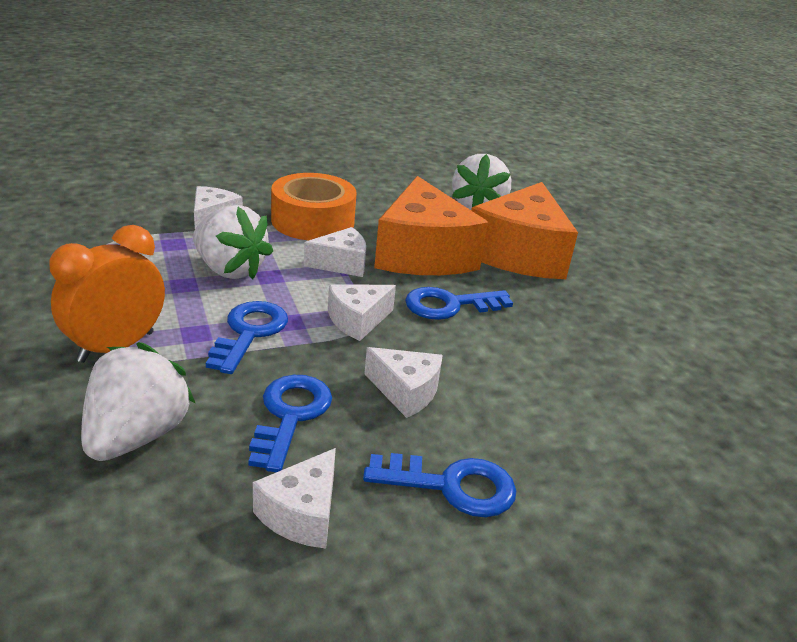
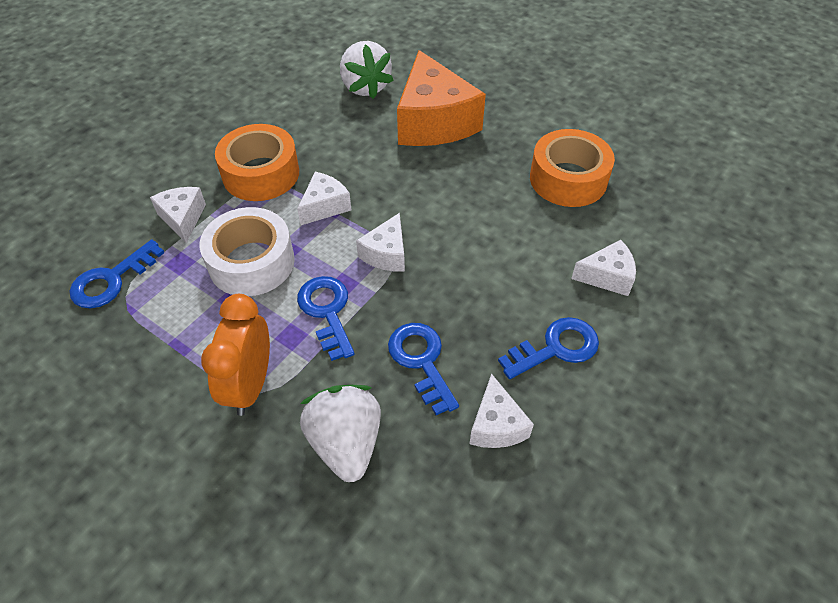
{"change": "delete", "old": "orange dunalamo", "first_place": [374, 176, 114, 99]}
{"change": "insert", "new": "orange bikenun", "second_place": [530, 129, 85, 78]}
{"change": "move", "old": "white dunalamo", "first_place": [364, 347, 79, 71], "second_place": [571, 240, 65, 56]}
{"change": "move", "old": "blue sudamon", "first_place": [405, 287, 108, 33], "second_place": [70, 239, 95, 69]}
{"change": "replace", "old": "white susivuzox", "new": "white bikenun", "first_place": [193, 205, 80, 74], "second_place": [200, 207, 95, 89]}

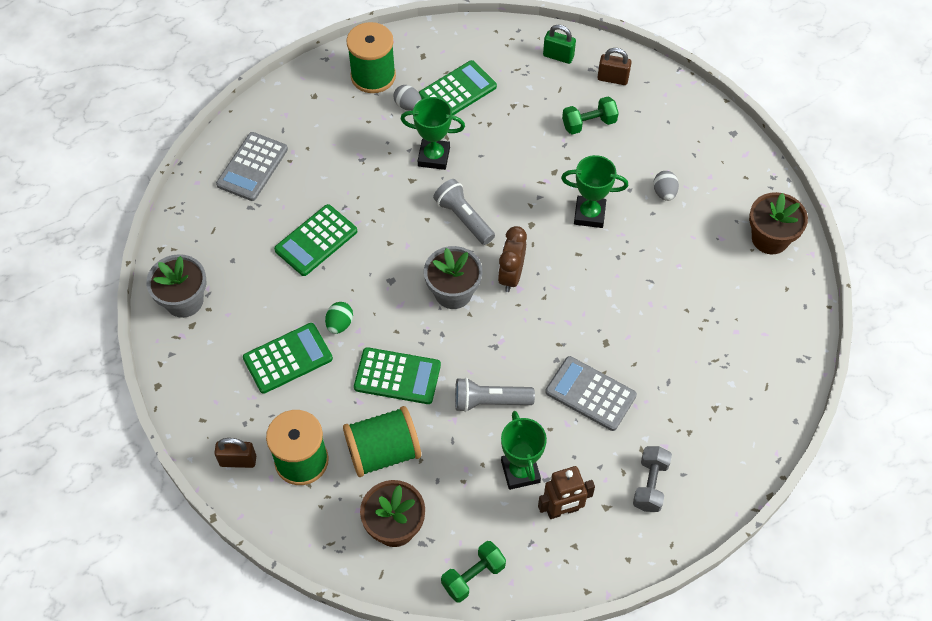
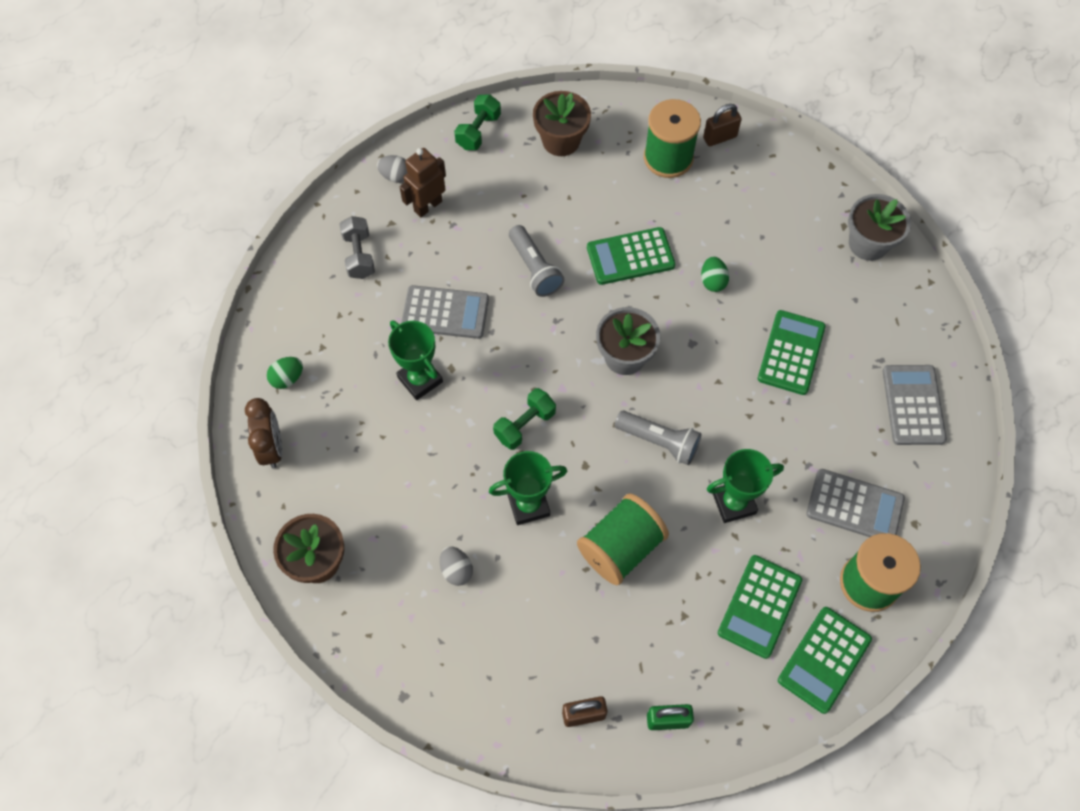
{"change": "insert", "new": "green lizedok", "second_place": [267, 357, 36, 32]}
{"change": "insert", "new": "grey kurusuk", "second_place": [806, 469, 99, 68]}
{"change": "move", "old": "green kurusuk", "first_place": [243, 323, 90, 71], "second_place": [778, 607, 94, 107]}
{"change": "move", "old": "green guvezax", "first_place": [343, 406, 78, 71], "second_place": [577, 494, 92, 91]}
{"change": "move", "old": "grey lizedok", "first_place": [394, 85, 28, 26], "second_place": [377, 155, 30, 28]}
{"change": "move", "old": "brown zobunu", "first_place": [498, 226, 29, 66], "second_place": [245, 398, 37, 71]}
{"change": "move", "old": "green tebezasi", "first_place": [501, 411, 46, 79], "second_place": [388, 320, 55, 80]}
{"change": "move", "old": "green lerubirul", "first_place": [562, 96, 57, 39], "second_place": [493, 388, 63, 62]}
{"change": "rotate", "old": "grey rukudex", "first_place": [455, 377, 80, 35], "second_place": [509, 225, 56, 72], "degrees": 90}

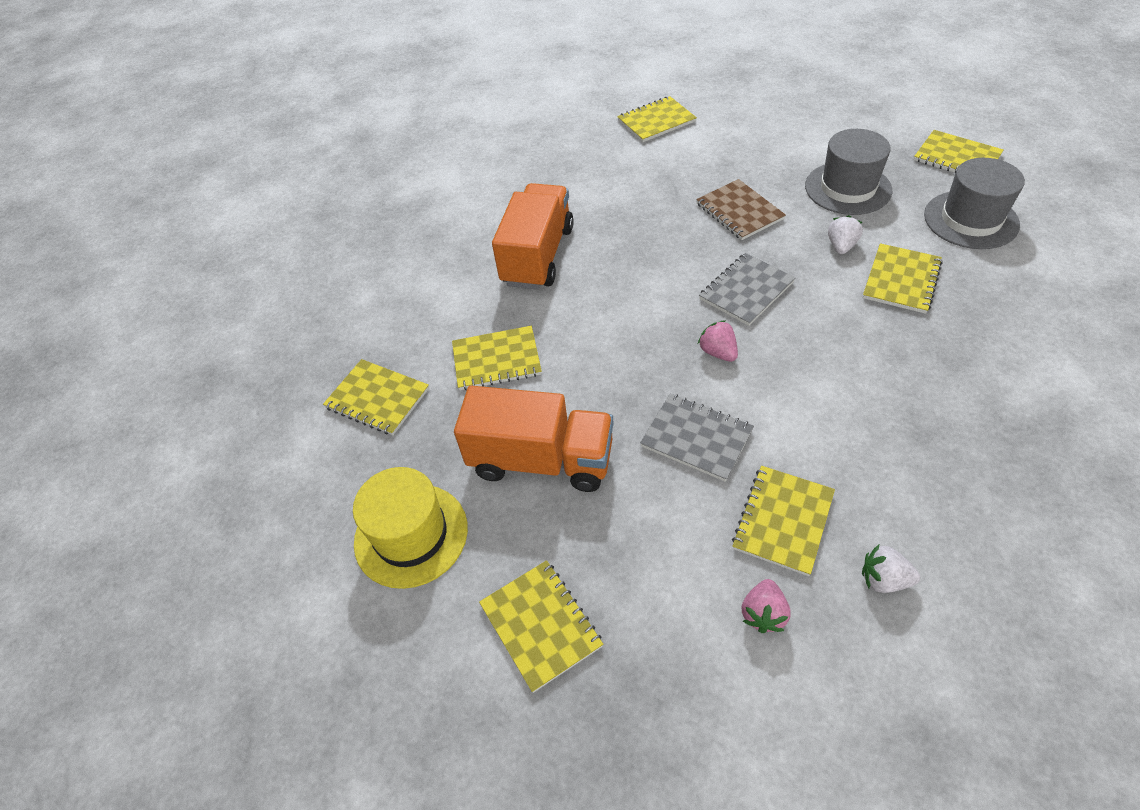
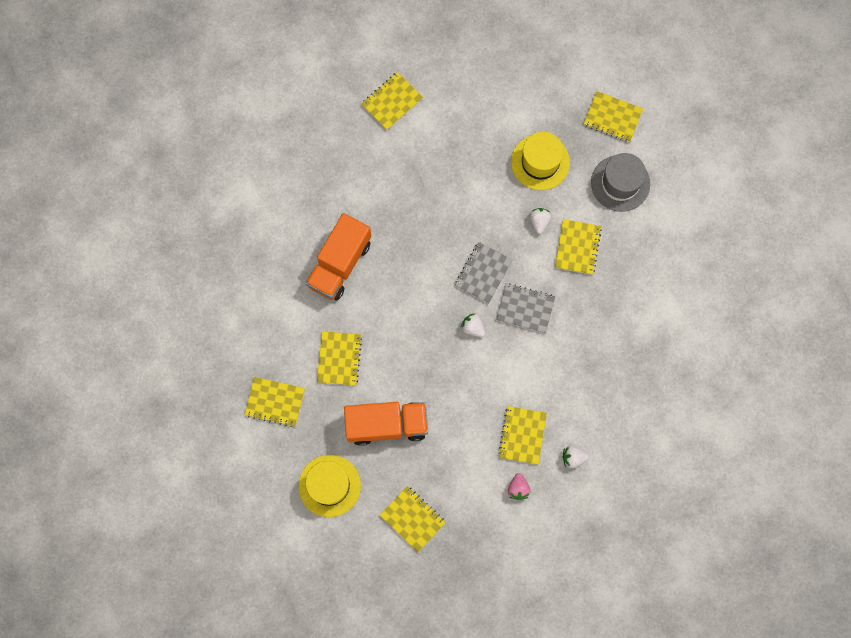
{"change": "delete", "old": "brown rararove", "first_place": [696, 179, 90, 61]}
{"change": "move", "old": "grey rararove", "first_place": [640, 394, 114, 88], "second_place": [496, 283, 59, 50]}
{"change": "recolor", "old": "pink susivuzox", "new": "white susivuzox", "first_place": [698, 320, 40, 42], "second_place": [461, 313, 24, 24]}
{"change": "recolor", "old": "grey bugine", "new": "yellow bugine", "first_place": [805, 129, 87, 86], "second_place": [511, 132, 59, 58]}
{"change": "rotate", "old": "yellow rararove", "first_place": [452, 326, 90, 64], "second_place": [317, 331, 45, 55], "degrees": -60}
{"change": "rotate", "old": "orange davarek", "first_place": [492, 183, 82, 106], "second_place": [306, 213, 65, 88], "degrees": -150}

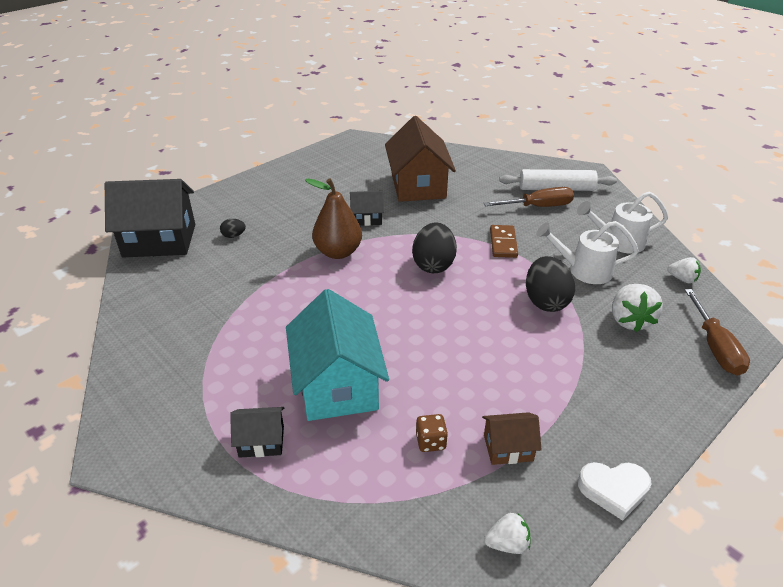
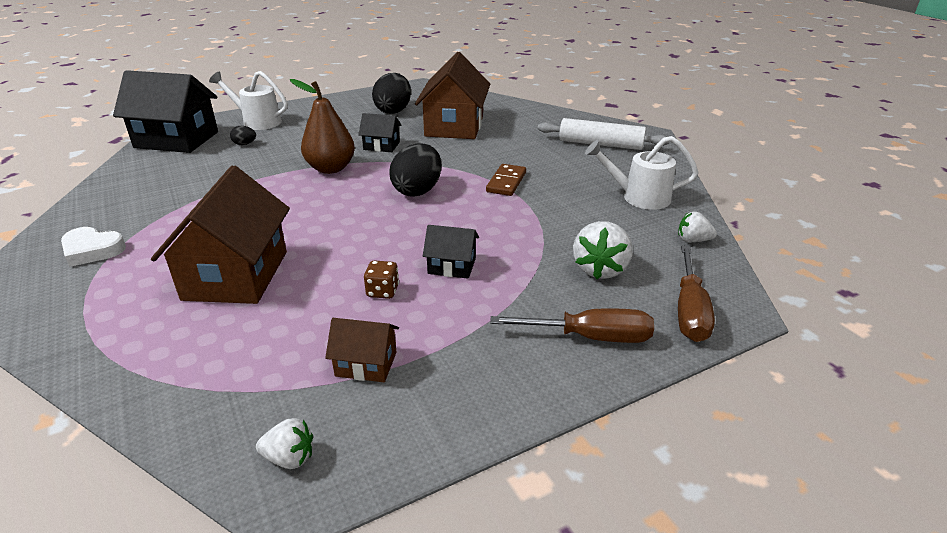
{"change": "move", "old": "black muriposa", "first_place": [230, 407, 54, 51], "second_place": [423, 225, 56, 54]}
{"change": "move", "old": "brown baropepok", "first_place": [416, 414, 32, 38], "second_place": [364, 260, 35, 39]}
{"change": "move", "old": "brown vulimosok", "first_place": [484, 187, 90, 20], "second_place": [490, 309, 164, 34]}
{"change": "move", "old": "black lizedok", "first_place": [526, 256, 49, 56], "second_place": [372, 73, 39, 41]}
{"change": "move", "old": "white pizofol", "first_place": [536, 221, 103, 63], "second_place": [209, 71, 79, 59]}
{"change": "move", "old": "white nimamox", "first_place": [578, 462, 74, 59], "second_place": [61, 227, 65, 40]}
{"change": "recolor", "old": "turquoise muriposa", "new": "brown muriposa", "first_place": [286, 289, 103, 132], "second_place": [151, 166, 139, 138]}
{"change": "rotate", "old": "white susivuzox", "first_place": [667, 257, 34, 26], "second_place": [678, 211, 39, 31], "degrees": 150}

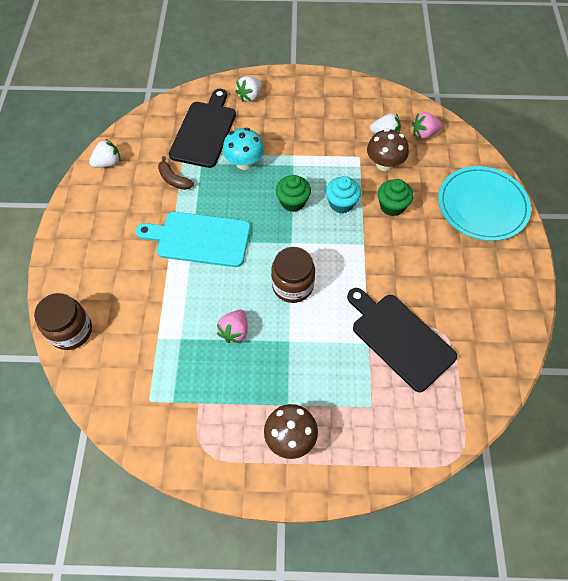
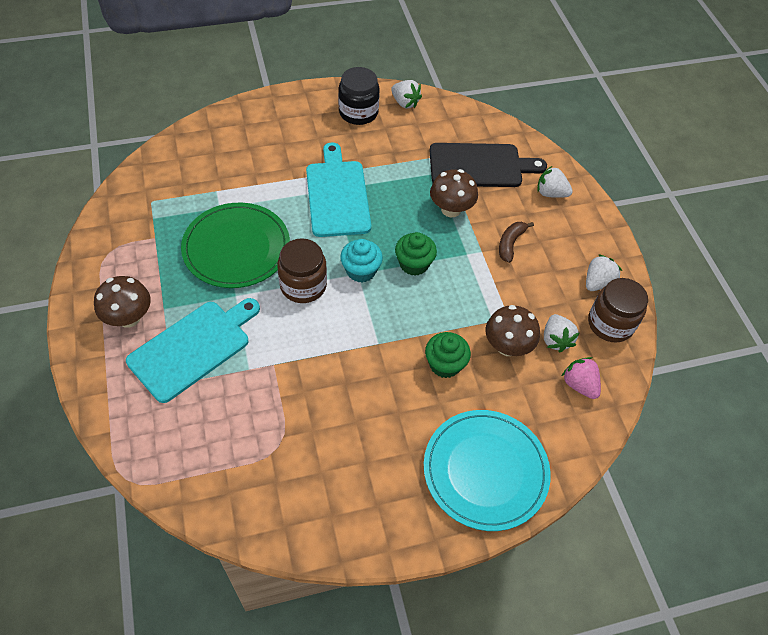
{"change": "delete", "old": "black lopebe", "first_place": [347, 288, 110, 104]}
{"change": "insert", "new": "turquoise lopebe", "second_place": [126, 298, 134, 105]}
{"change": "insert", "new": "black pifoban", "second_place": [338, 67, 42, 58]}
{"change": "insert", "new": "white susivuzox", "second_place": [586, 254, 36, 37]}
{"change": "move", "old": "brown pifoban", "first_place": [34, 293, 58, 57], "second_place": [588, 278, 60, 64]}
{"change": "move", "old": "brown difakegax", "first_place": [158, 156, 36, 34], "second_place": [499, 222, 35, 41]}
{"change": "move", "old": "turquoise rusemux", "first_place": [326, 176, 35, 37], "second_place": [340, 239, 43, 44]}
{"change": "replace", "old": "pink susivuzox", "new": "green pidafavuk", "first_place": [217, 310, 31, 33], "second_place": [181, 203, 109, 85]}
{"change": "recolor", "old": "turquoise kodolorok", "new": "brown kodolorok", "first_place": [223, 128, 41, 42], "second_place": [430, 169, 48, 48]}

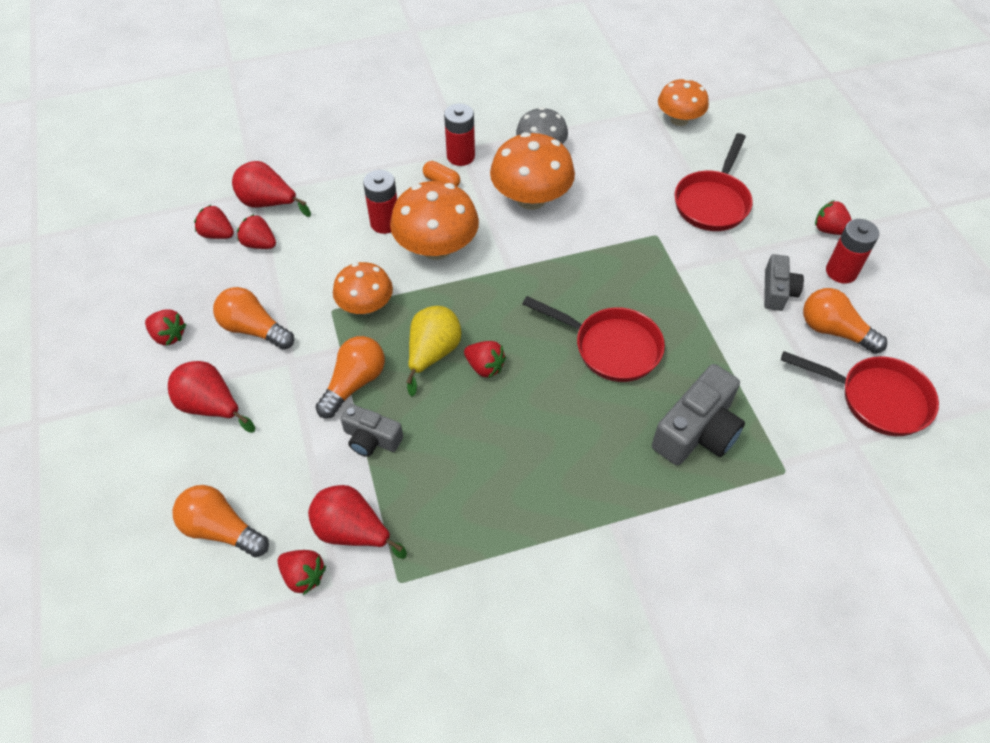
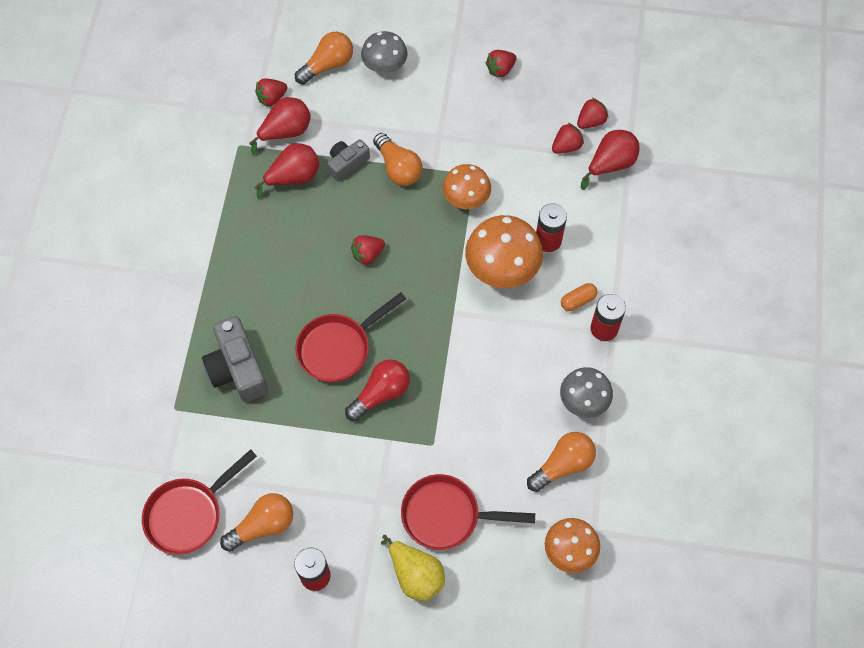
{"change": "delete", "old": "orange kodolorok", "first_place": [490, 132, 85, 78]}
{"change": "delete", "old": "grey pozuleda", "first_place": [764, 254, 40, 57]}
{"change": "delete", "old": "red susivuzox", "first_place": [815, 200, 37, 35]}
{"change": "insert", "new": "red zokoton", "second_place": [345, 359, 65, 62]}
{"change": "insert", "new": "grey kodolorok", "second_place": [361, 31, 47, 42]}
{"change": "move", "old": "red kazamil", "first_place": [168, 361, 87, 72], "second_place": [254, 143, 65, 55]}
{"change": "move", "old": "orange zokoton", "first_place": [213, 287, 81, 63], "second_place": [527, 432, 69, 60]}
{"change": "move", "old": "yellow kazamil", "first_place": [406, 306, 55, 90], "second_place": [381, 534, 64, 67]}
{"change": "rotate", "old": "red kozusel", "first_place": [674, 133, 79, 98], "second_place": [401, 474, 134, 76], "degrees": -45}

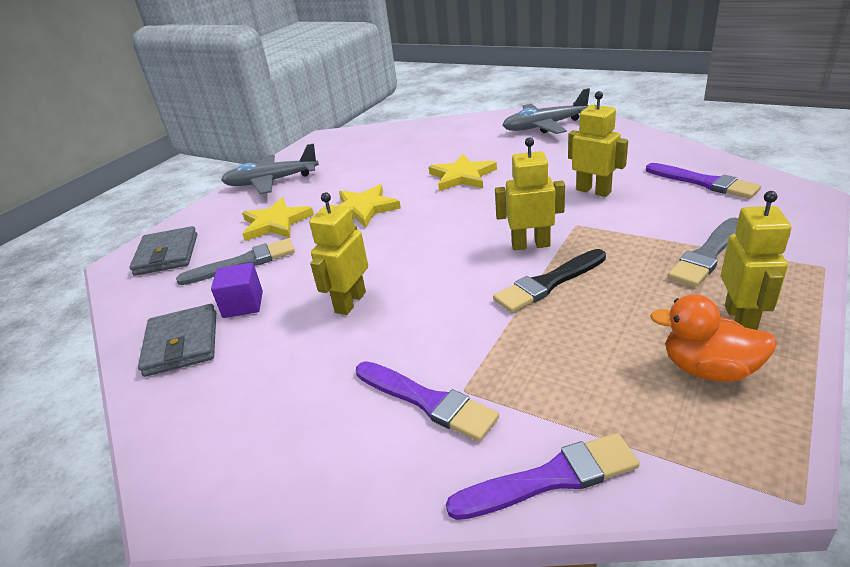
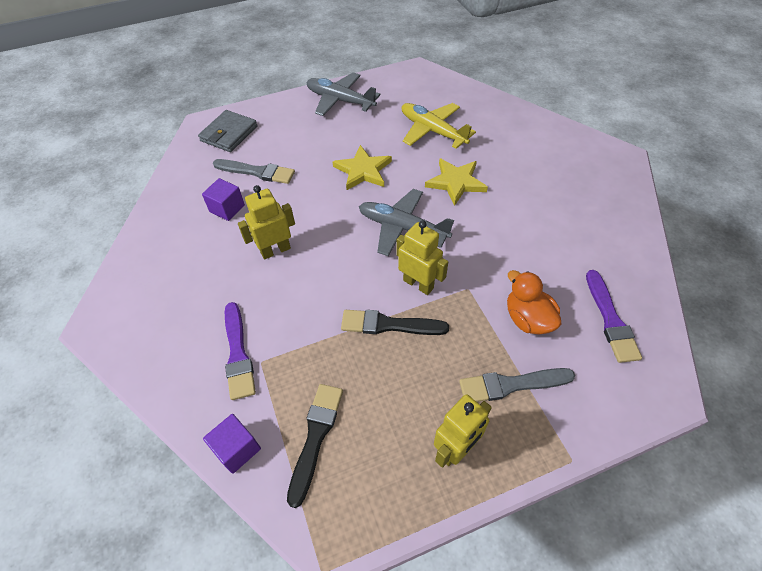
{"change": "delete", "old": "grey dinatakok", "first_place": [138, 304, 78, 73]}
{"change": "delete", "old": "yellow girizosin", "first_place": [242, 198, 72, 43]}
{"change": "delete", "old": "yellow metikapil", "first_place": [568, 91, 60, 106]}
{"change": "insert", "new": "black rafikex", "second_place": [287, 384, 56, 124]}
{"change": "insert", "new": "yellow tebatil", "second_place": [402, 103, 74, 46]}
{"change": "move", "old": "grey tebatil", "first_place": [502, 88, 88, 46], "second_place": [359, 189, 95, 67]}
{"change": "move", "old": "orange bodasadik", "first_place": [650, 294, 127, 88], "second_place": [507, 270, 55, 64]}
{"change": "replace", "old": "purple rafikex", "new": "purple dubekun", "first_place": [446, 433, 194, 87], "second_place": [203, 414, 58, 60]}

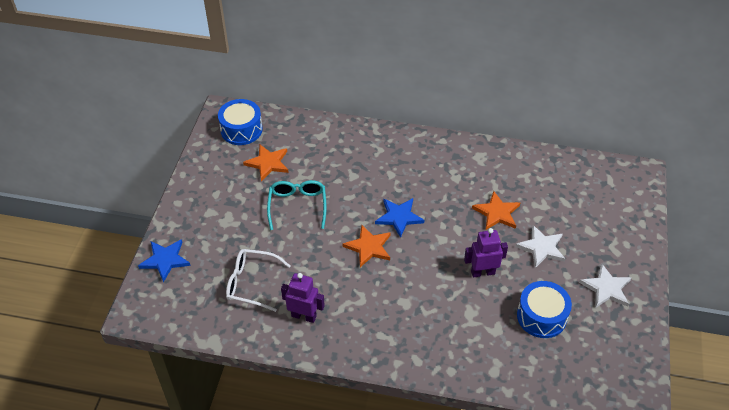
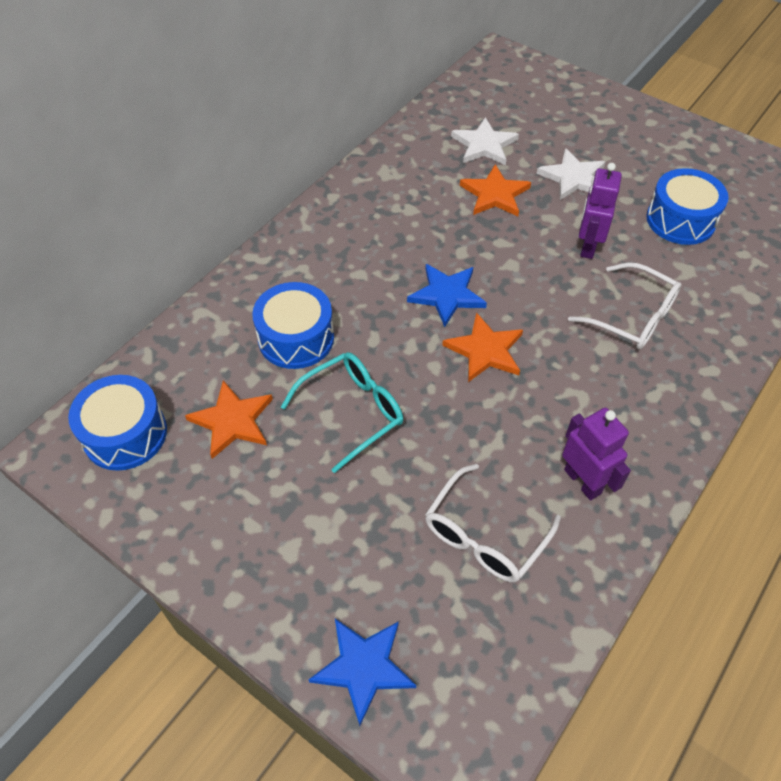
{"change": "insert", "new": "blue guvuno", "second_place": [252, 282, 82, 87]}
{"change": "insert", "new": "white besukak", "second_place": [568, 262, 114, 88]}
{"change": "move", "old": "white girizosin", "first_place": [579, 264, 53, 44], "second_place": [451, 117, 68, 48]}
{"change": "rotate", "old": "turquoise besukak", "first_place": [267, 180, 60, 50], "second_place": [281, 352, 122, 121], "degrees": 120}
{"change": "rotate", "old": "purple metikapil", "first_place": [281, 273, 44, 50], "second_place": [562, 408, 69, 92], "degrees": 105}

